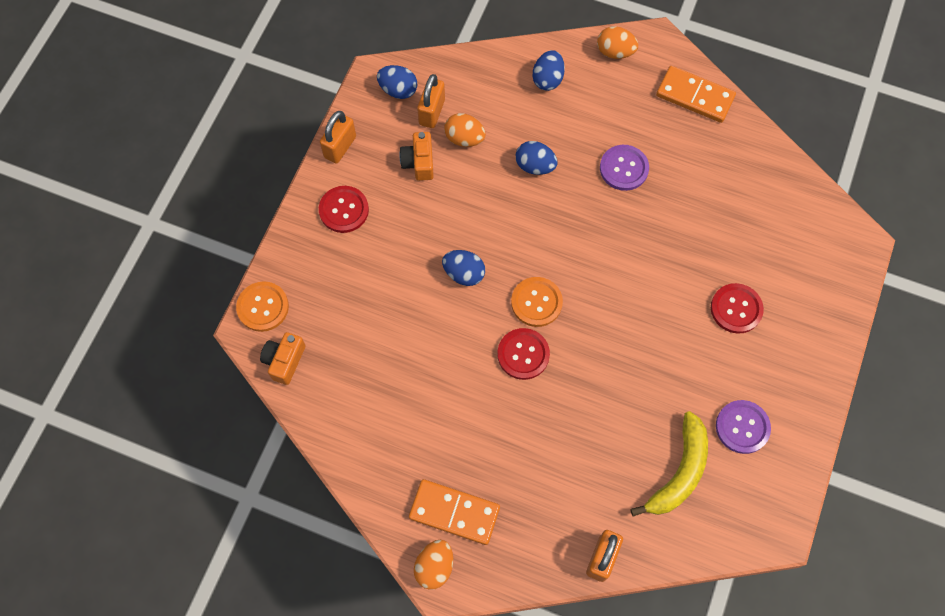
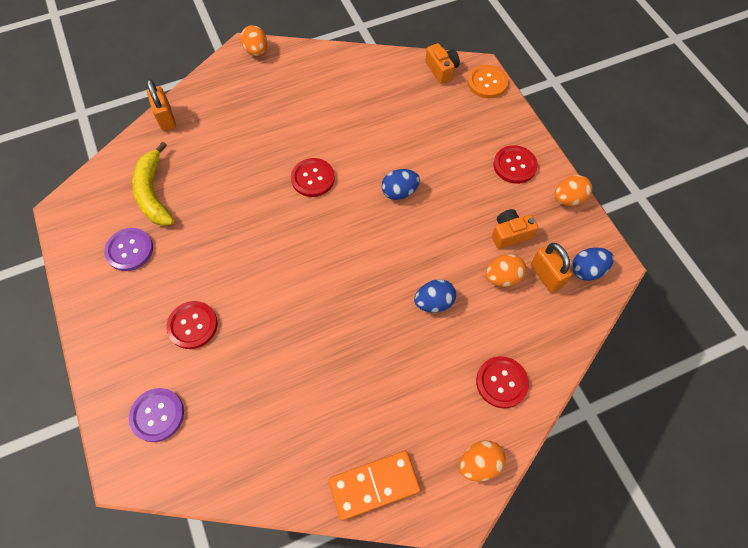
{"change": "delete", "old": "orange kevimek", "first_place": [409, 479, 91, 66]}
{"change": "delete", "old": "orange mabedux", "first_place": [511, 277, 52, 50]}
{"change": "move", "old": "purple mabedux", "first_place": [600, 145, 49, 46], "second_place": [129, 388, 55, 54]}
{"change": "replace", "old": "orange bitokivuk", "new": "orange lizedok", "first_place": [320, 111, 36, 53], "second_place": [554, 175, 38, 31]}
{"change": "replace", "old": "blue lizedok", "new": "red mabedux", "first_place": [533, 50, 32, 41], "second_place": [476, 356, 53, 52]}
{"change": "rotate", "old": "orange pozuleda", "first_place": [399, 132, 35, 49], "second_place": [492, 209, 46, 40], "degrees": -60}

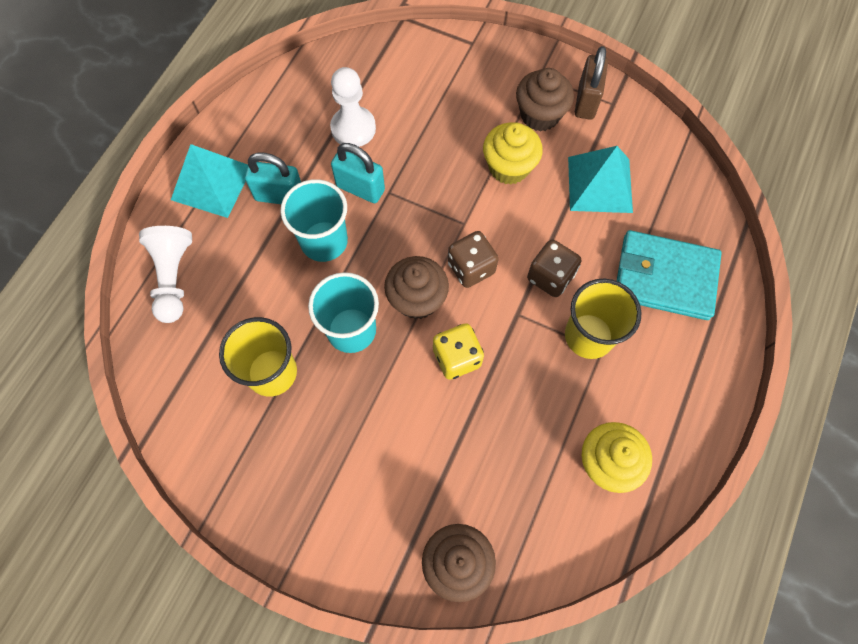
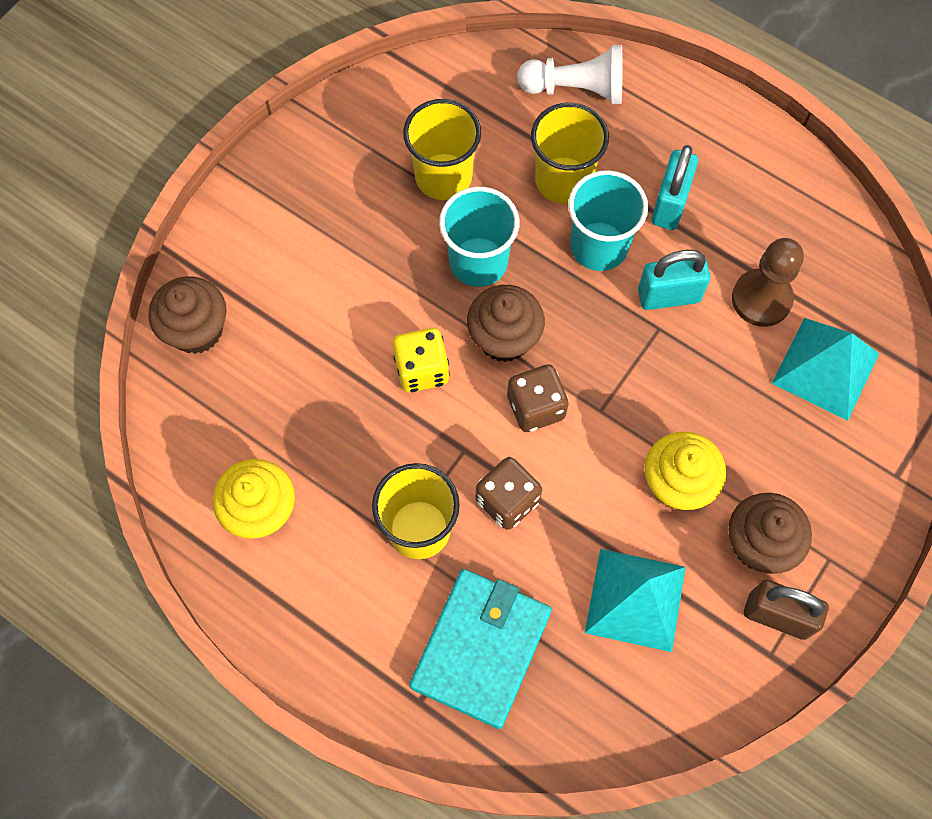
{"change": "insert", "new": "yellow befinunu", "second_place": [531, 103, 78, 101]}
{"change": "move", "old": "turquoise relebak", "first_place": [171, 144, 77, 74], "second_place": [772, 318, 107, 103]}
{"change": "recolor", "old": "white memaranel", "new": "brown memaranel", "first_place": [330, 67, 46, 80], "second_place": [732, 238, 72, 89]}
{"change": "rotate", "old": "turquoise bitokivuk", "first_place": [331, 143, 54, 60], "second_place": [638, 250, 73, 60], "degrees": 45}

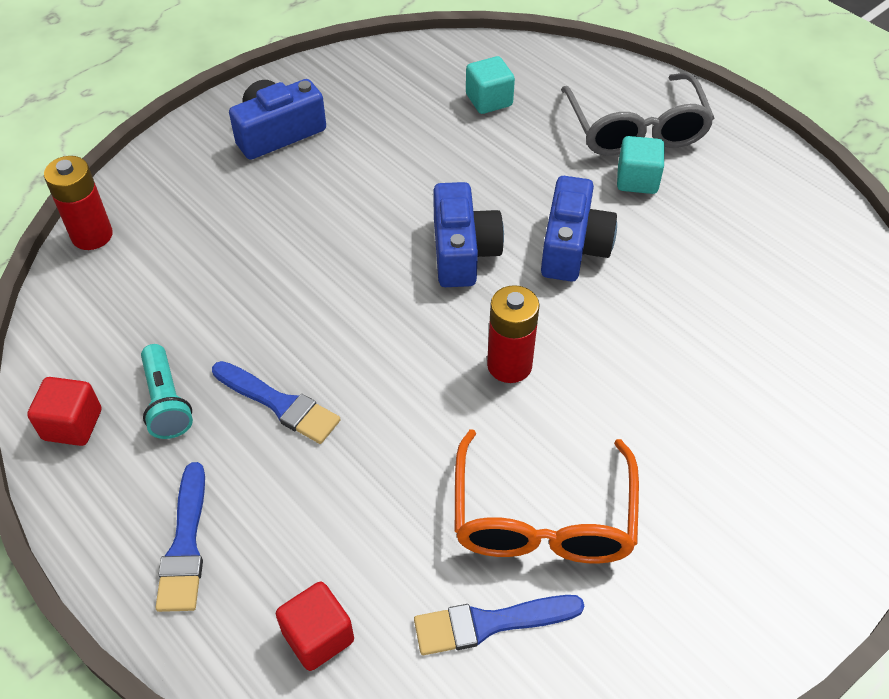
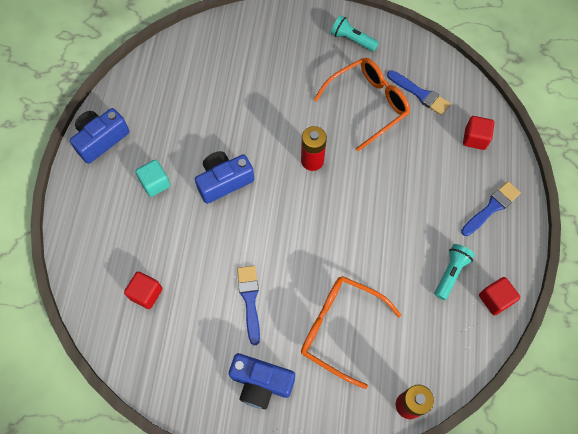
{"change": "delete", "old": "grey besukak", "first_place": [561, 73, 153, 83]}
{"change": "insert", "new": "orange besukak", "second_place": [301, 276, 100, 113]}
{"change": "insert", "new": "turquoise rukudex", "second_place": [331, 15, 48, 37]}
{"change": "move", "old": "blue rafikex", "first_place": [212, 361, 129, 83], "second_place": [237, 266, 23, 79]}
{"change": "move", "old": "blue pozuleda", "first_place": [433, 182, 71, 105], "second_place": [70, 108, 60, 56]}
{"change": "recolor", "old": "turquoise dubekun", "new": "red dubekun", "first_place": [466, 56, 49, 58], "second_place": [124, 272, 39, 37]}

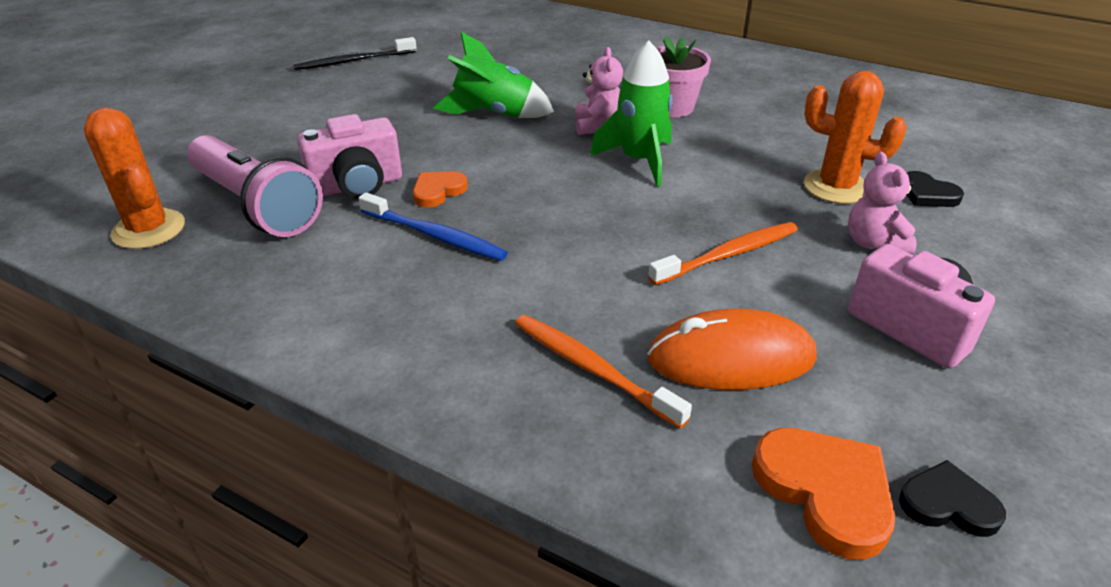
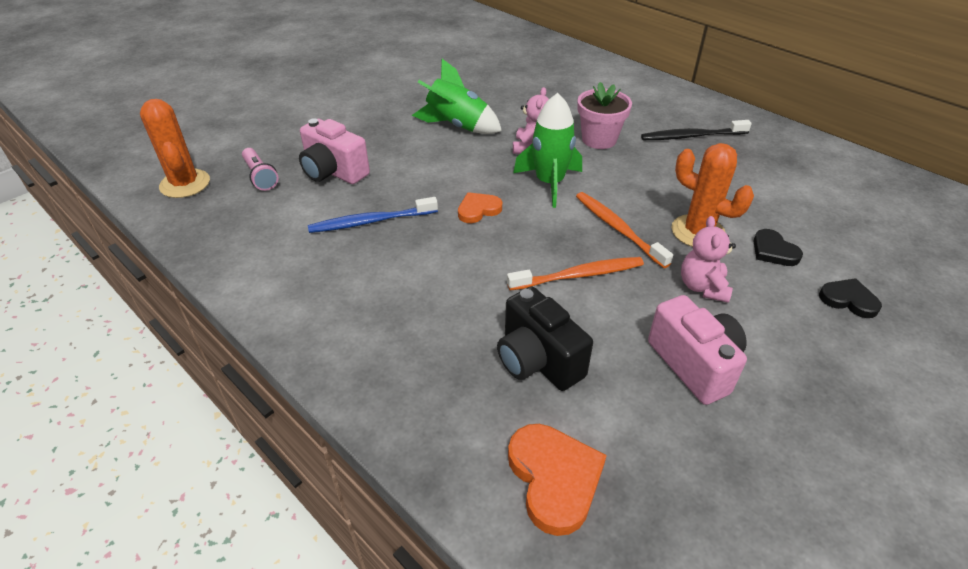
{"change": "move", "old": "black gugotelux", "first_place": [293, 37, 124, 33], "second_place": [641, 120, 111, 20]}
{"change": "move", "old": "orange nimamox", "first_place": [413, 171, 55, 37], "second_place": [458, 192, 44, 31]}
{"change": "move", "old": "orange gugotelux", "first_place": [515, 315, 177, 114], "second_place": [576, 192, 97, 76]}
{"change": "move", "old": "black nimamox", "first_place": [899, 460, 107, 77], "second_place": [819, 278, 63, 40]}
{"change": "replace", "old": "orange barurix", "new": "black pozuleda", "first_place": [647, 309, 170, 81], "second_place": [497, 286, 96, 105]}
{"change": "rotate", "old": "pink pozuleda", "first_place": [297, 114, 105, 85], "second_place": [299, 118, 71, 66], "degrees": 45}
{"change": "rotate", "old": "blue gugotelux", "first_place": [358, 192, 150, 69], "second_place": [308, 197, 130, 36], "degrees": 120}
{"change": "resize", "old": "pink rukudex", "first_place": [187, 135, 136, 102], "second_place": [242, 148, 36, 43], "factor": 0.5}

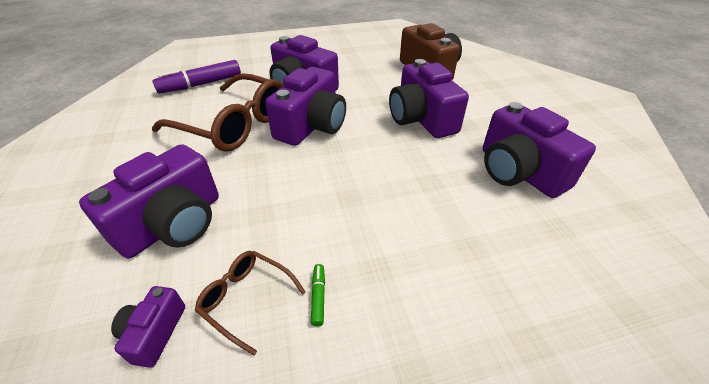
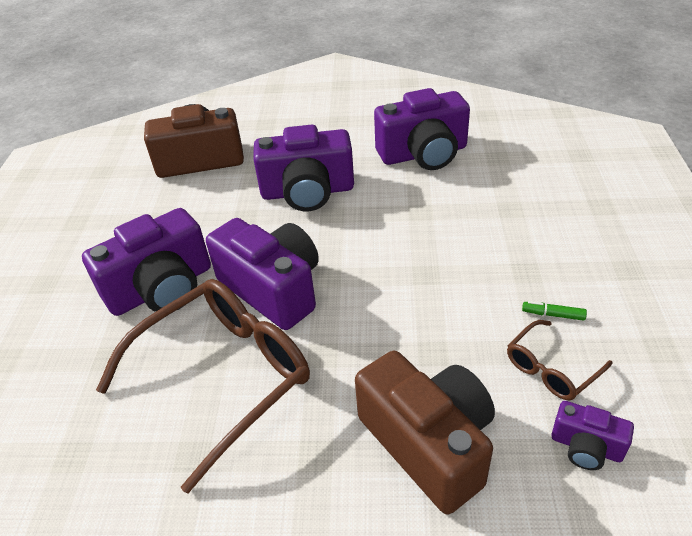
{"change": "delete", "old": "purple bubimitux", "first_place": [152, 60, 89, 34]}
{"change": "recolor", "old": "purple pozuleda", "new": "brown pozuleda", "first_place": [79, 144, 140, 114], "second_place": [355, 351, 140, 164]}

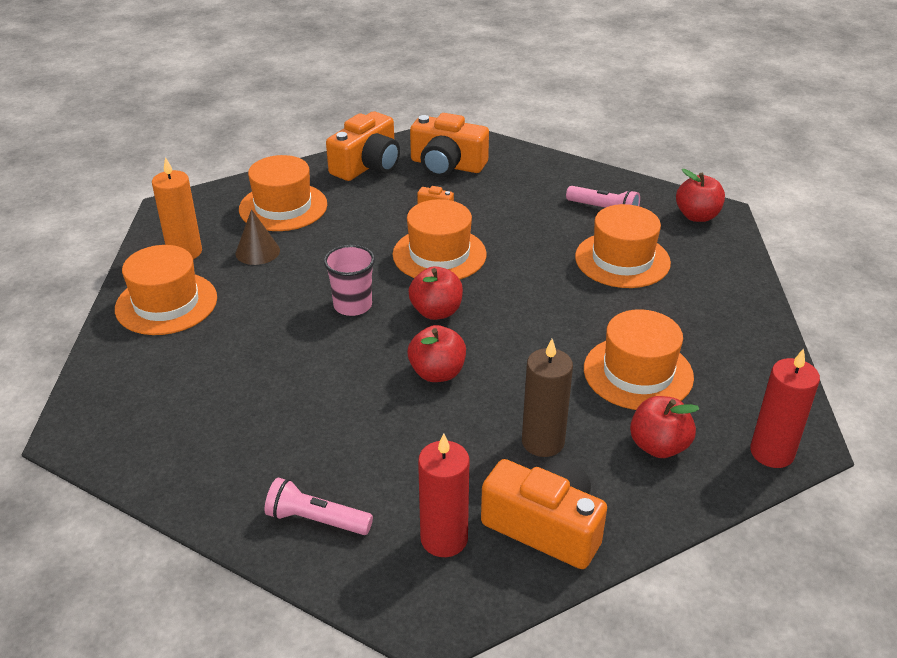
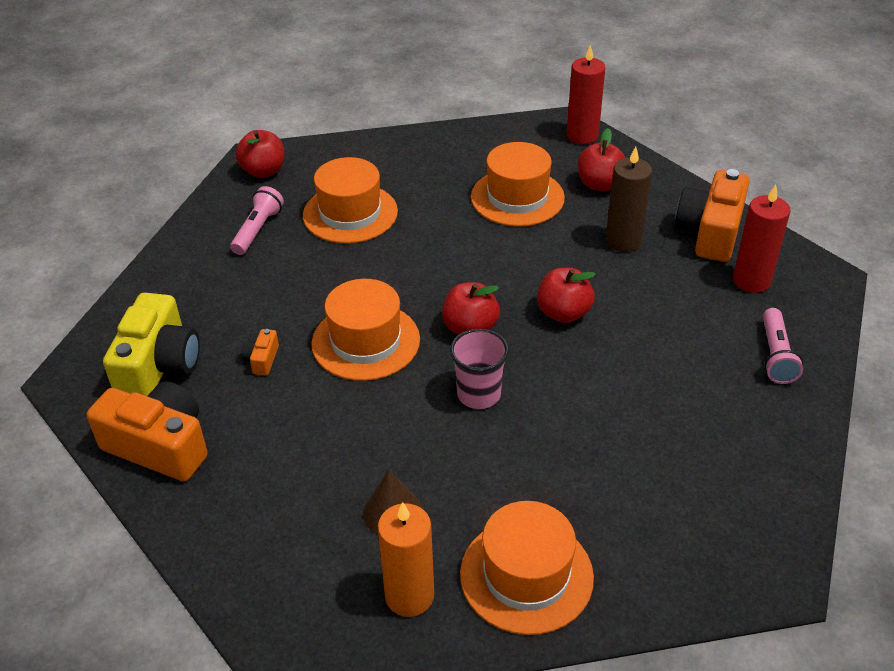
{"change": "delete", "old": "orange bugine", "first_place": [239, 155, 88, 76]}
{"change": "recolor", "old": "orange pozuleda", "new": "yellow pozuleda", "first_place": [410, 113, 79, 64], "second_place": [103, 293, 97, 103]}

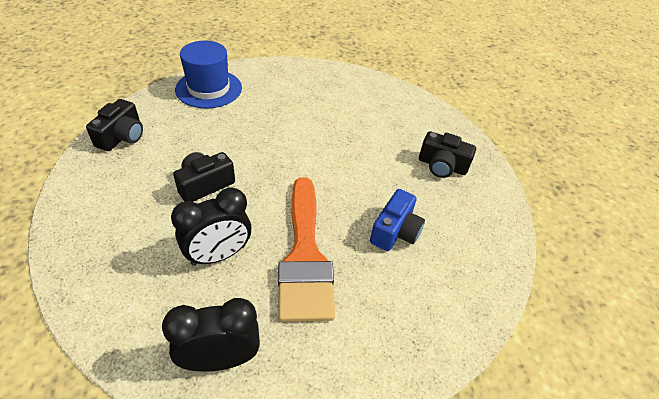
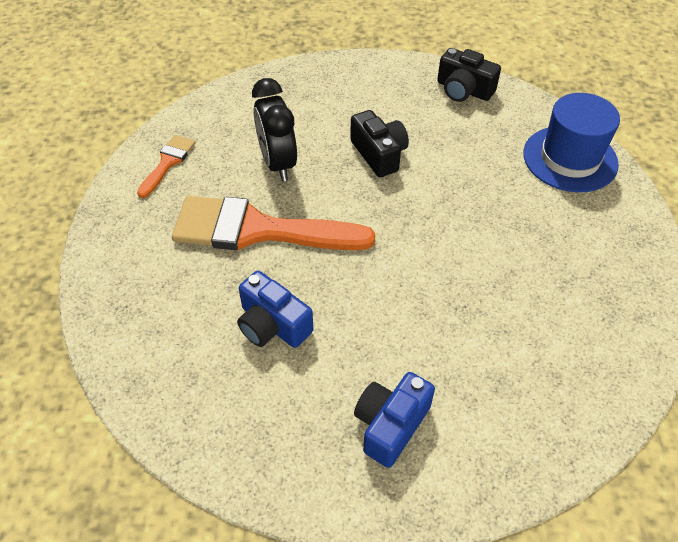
{"change": "replace", "old": "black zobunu", "new": "orange rafikex", "first_place": [162, 298, 98, 74], "second_place": [137, 135, 59, 63]}
{"change": "recolor", "old": "black pozuleda", "new": "blue pozuleda", "first_place": [419, 131, 57, 47], "second_place": [354, 372, 81, 96]}

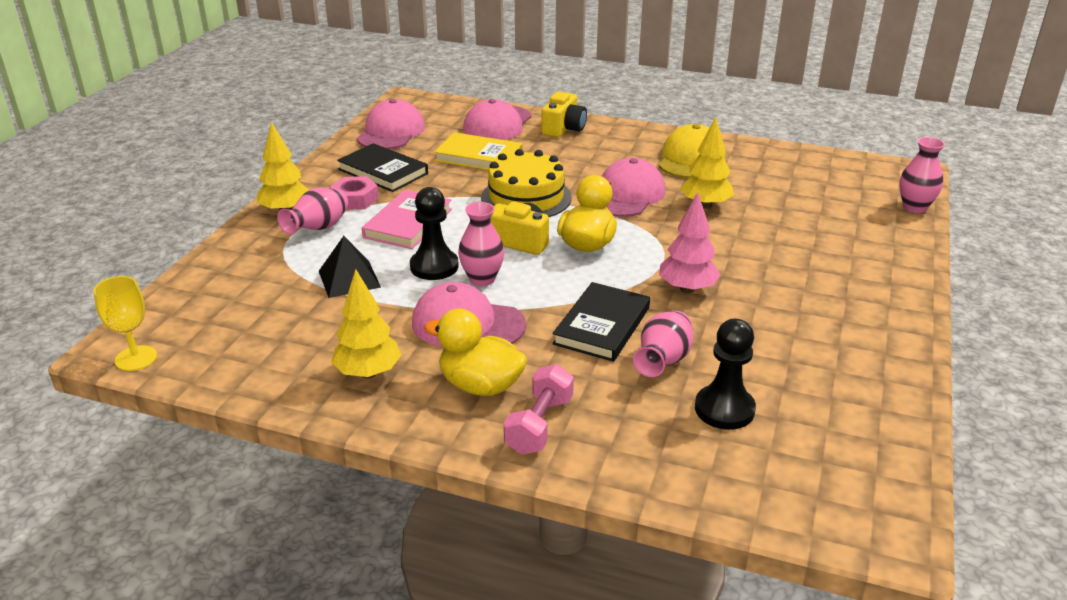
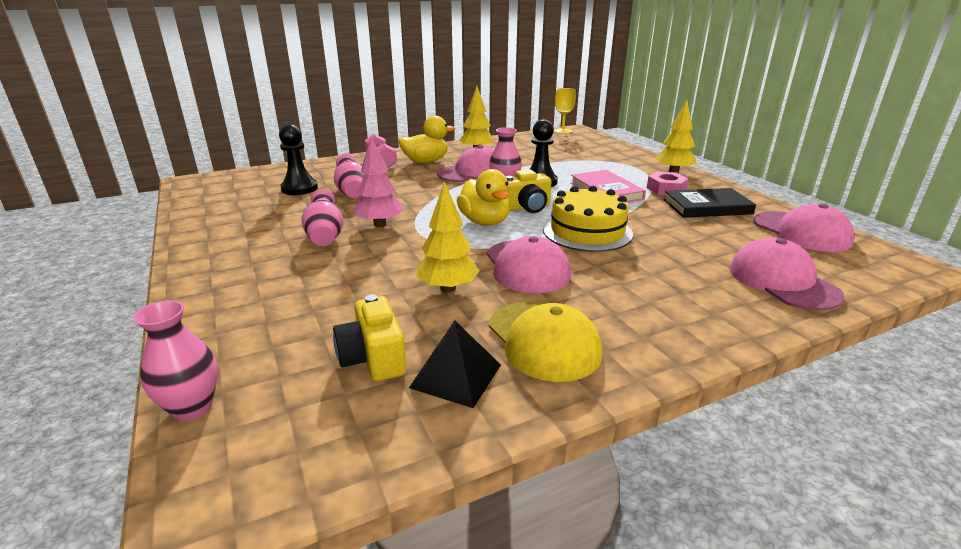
{"change": "delete", "old": "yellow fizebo", "first_place": [434, 132, 88, 38]}
{"change": "delete", "old": "black fizebo", "first_place": [552, 282, 98, 80]}
{"change": "move", "old": "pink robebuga", "first_place": [277, 187, 72, 48], "second_place": [301, 189, 43, 57]}
{"change": "move", "old": "black relebak", "first_place": [319, 236, 62, 62], "second_place": [409, 320, 92, 88]}
{"change": "move", "old": "yellow pozuleda", "first_place": [541, 92, 46, 45], "second_place": [333, 294, 73, 88]}

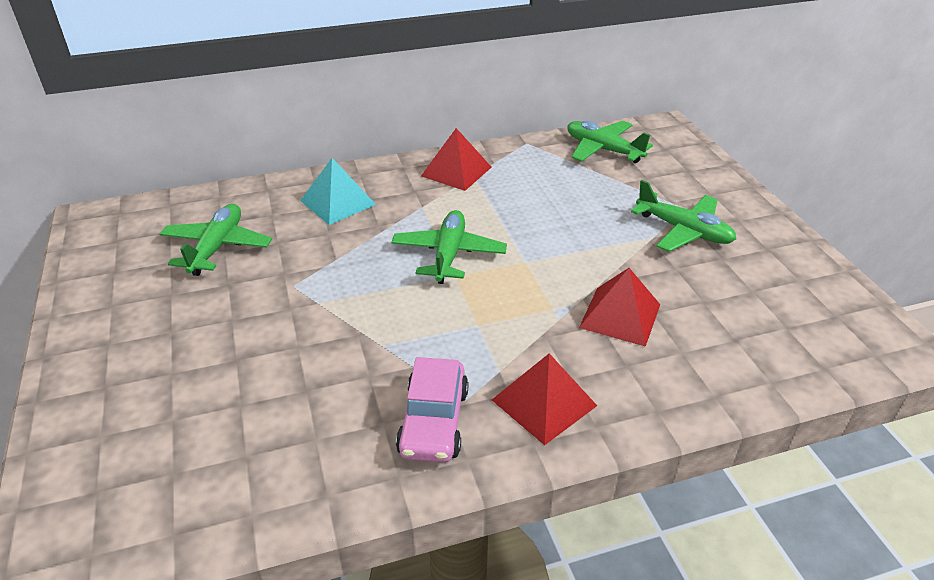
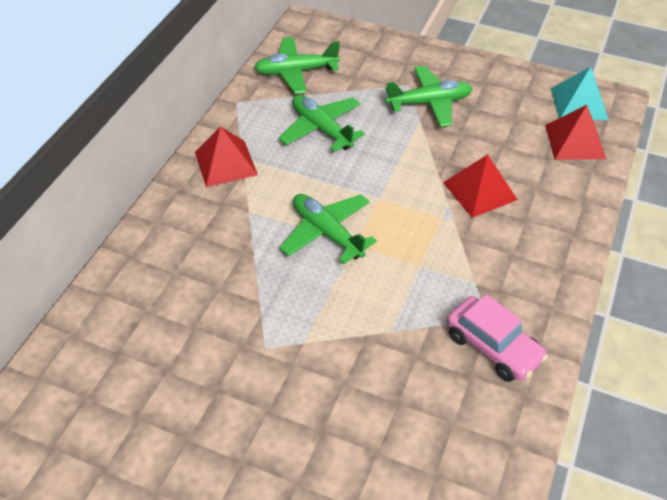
{"change": "move", "old": "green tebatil", "first_place": [160, 204, 112, 72], "second_place": [279, 95, 86, 57]}
{"change": "move", "old": "turquoise relebak", "first_place": [300, 158, 76, 67], "second_place": [551, 67, 58, 53]}
{"change": "move", "old": "red relebak", "first_place": [492, 353, 105, 92], "second_place": [545, 105, 61, 55]}

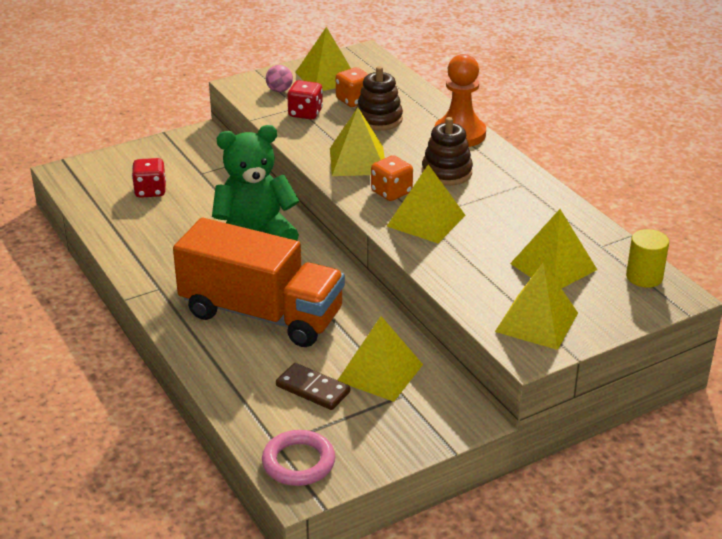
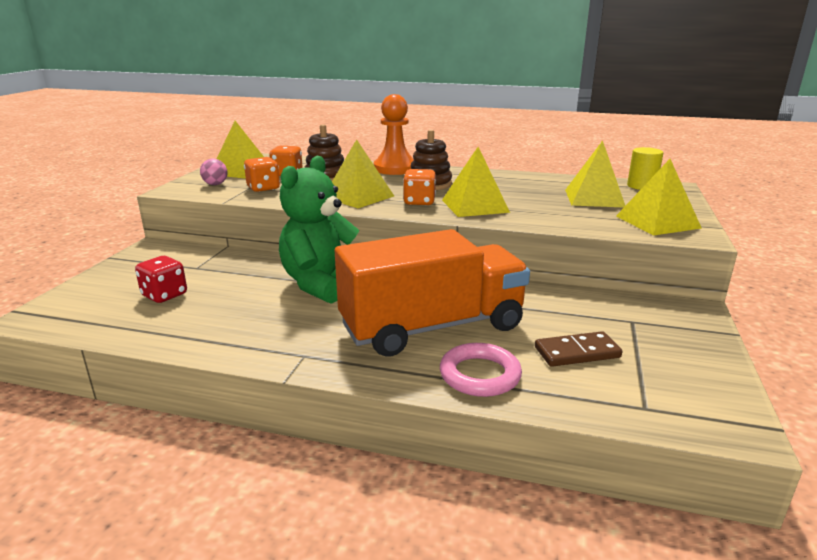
{"change": "delete", "old": "yellow relebak", "first_place": [338, 316, 85, 86]}
{"change": "move", "old": "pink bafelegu", "first_place": [262, 430, 73, 56], "second_place": [440, 343, 82, 54]}
{"change": "recolor", "old": "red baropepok", "new": "orange baropepok", "first_place": [287, 80, 36, 40], "second_place": [244, 157, 36, 35]}

